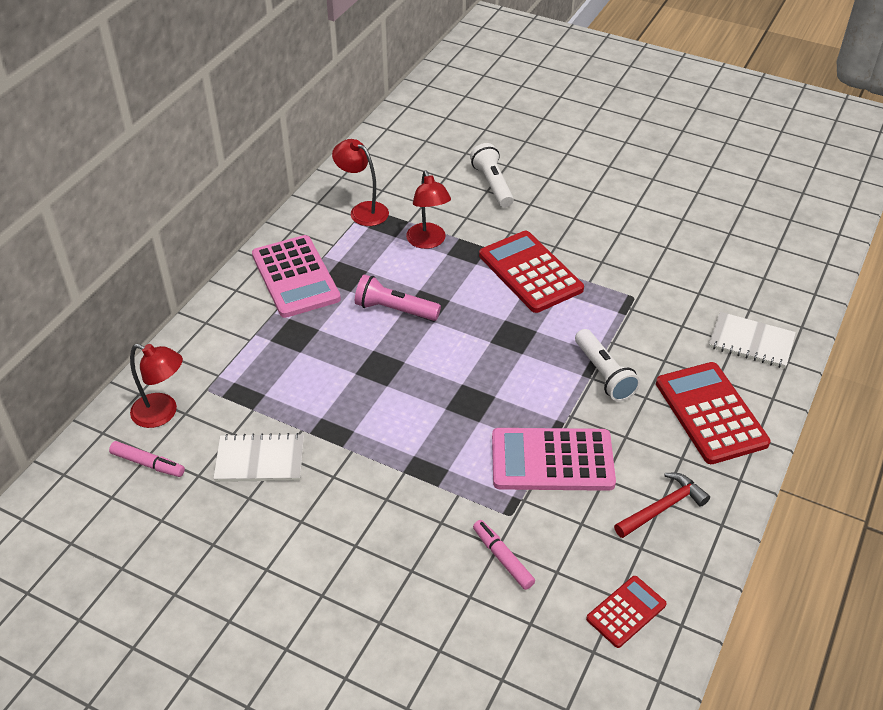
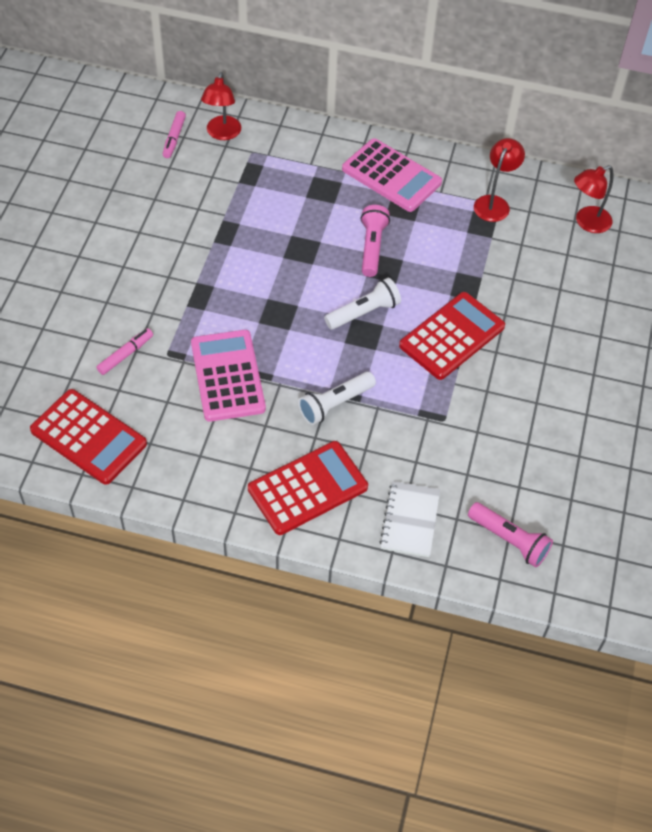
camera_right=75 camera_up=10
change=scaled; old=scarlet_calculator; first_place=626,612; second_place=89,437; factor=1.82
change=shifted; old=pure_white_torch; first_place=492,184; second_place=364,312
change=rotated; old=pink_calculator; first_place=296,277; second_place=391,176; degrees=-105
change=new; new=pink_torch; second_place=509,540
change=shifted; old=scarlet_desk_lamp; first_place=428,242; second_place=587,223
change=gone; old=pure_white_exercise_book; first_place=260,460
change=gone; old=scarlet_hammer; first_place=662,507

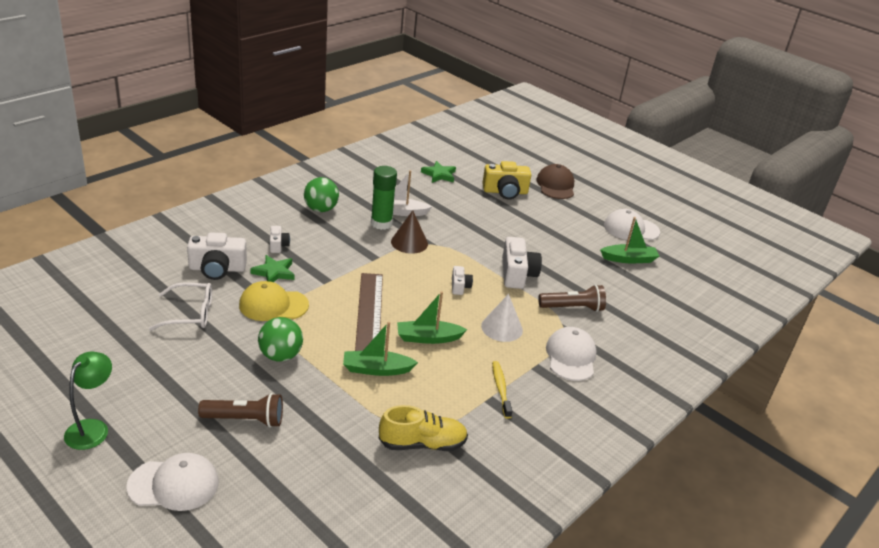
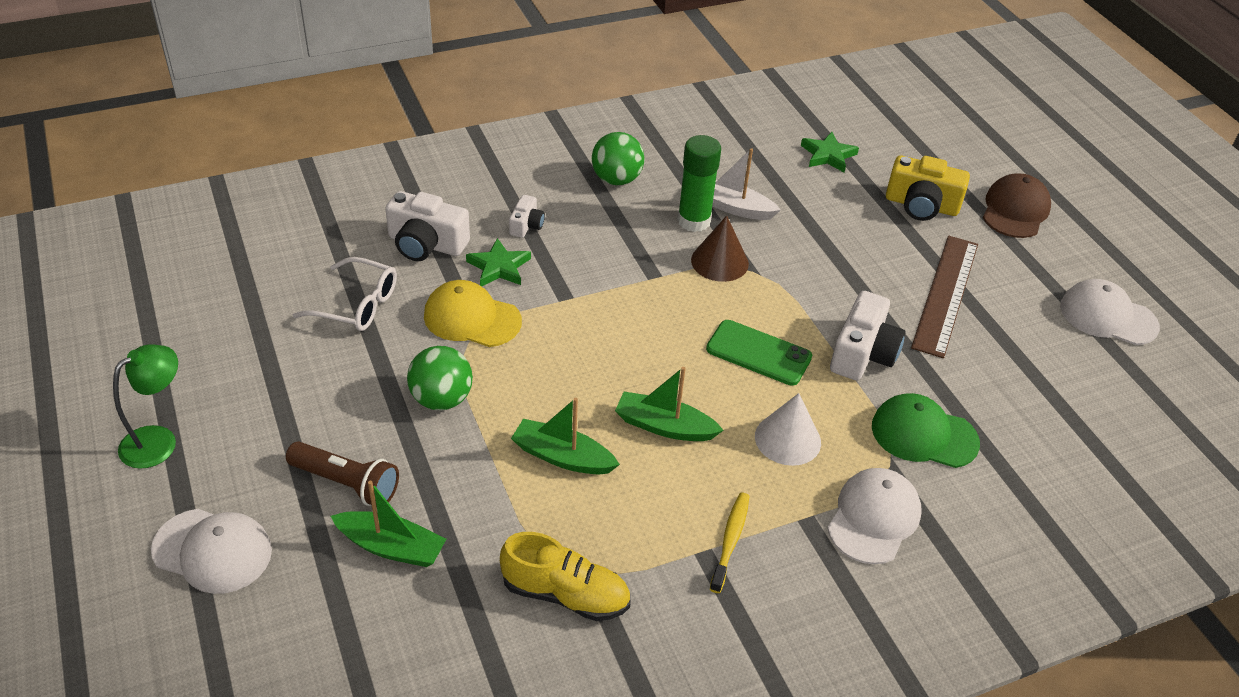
camera_right=25 camera_up=10
change=shifted; old=emerald_sailboat; first_place=629,259; second_place=391,547
change=swapped; old=pure_white_camera; new=emerald_smartphone; first_place=460,286; second_place=758,353
change=swapped; old=brown_torch; new=emerald_cap; first_place=572,308; second_place=924,434
change=shifted; old=brown_ruler; first_place=369,313; second_place=946,294

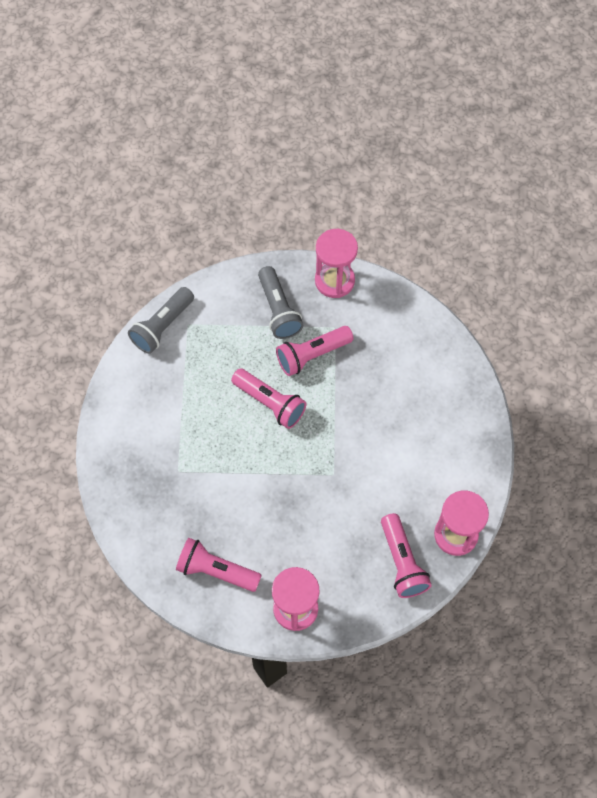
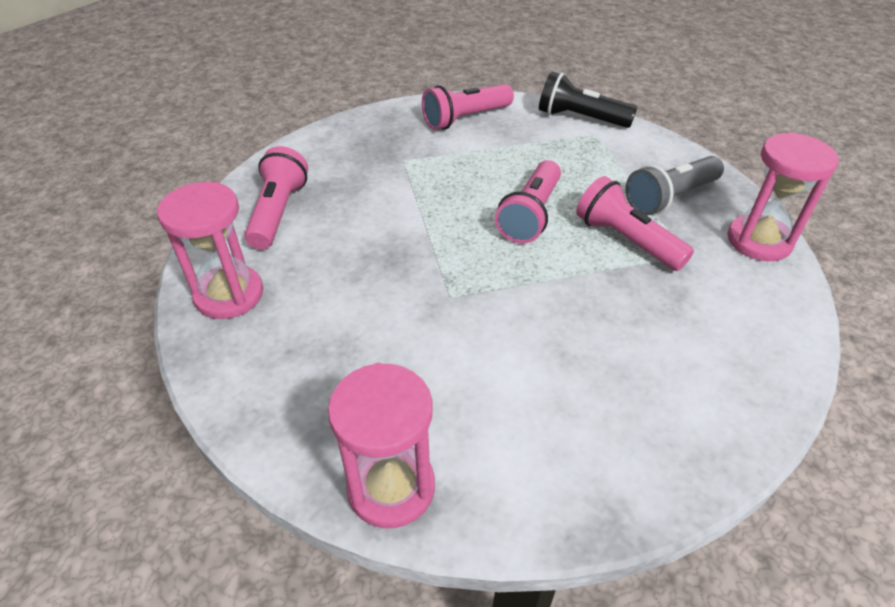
camera_right=75 camera_up=-20
change=shifted; old=pink_torch; first_place=402,562; second_place=465,119
change=repainted; old=ash-grey_torch; new=ebony_torch; first_place=162,326; second_place=580,118

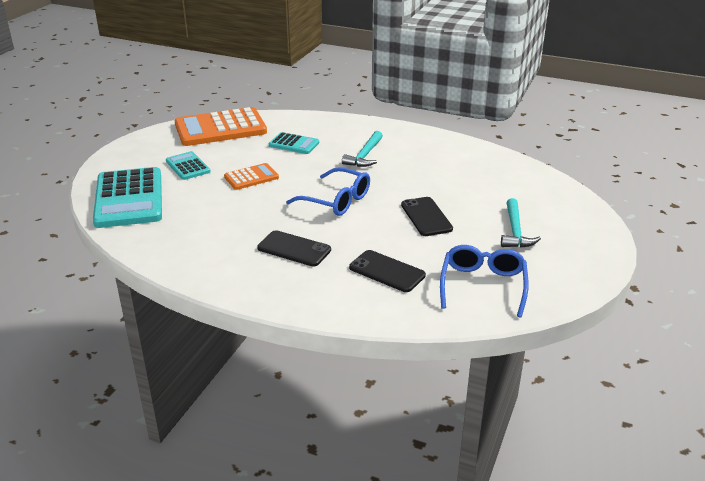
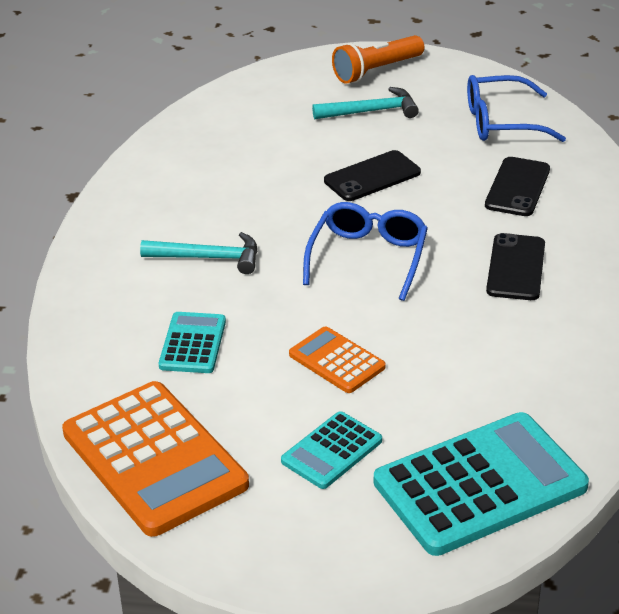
camera_right=-105 camera_up=5
change=new; new=bright_orange_torch; second_place=376,71

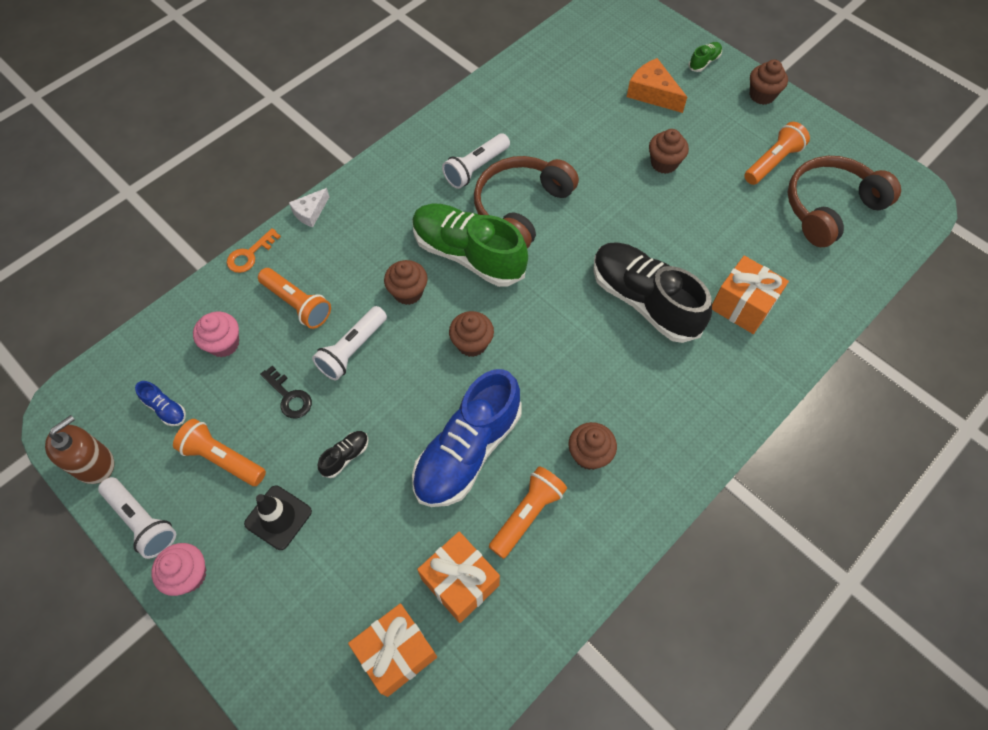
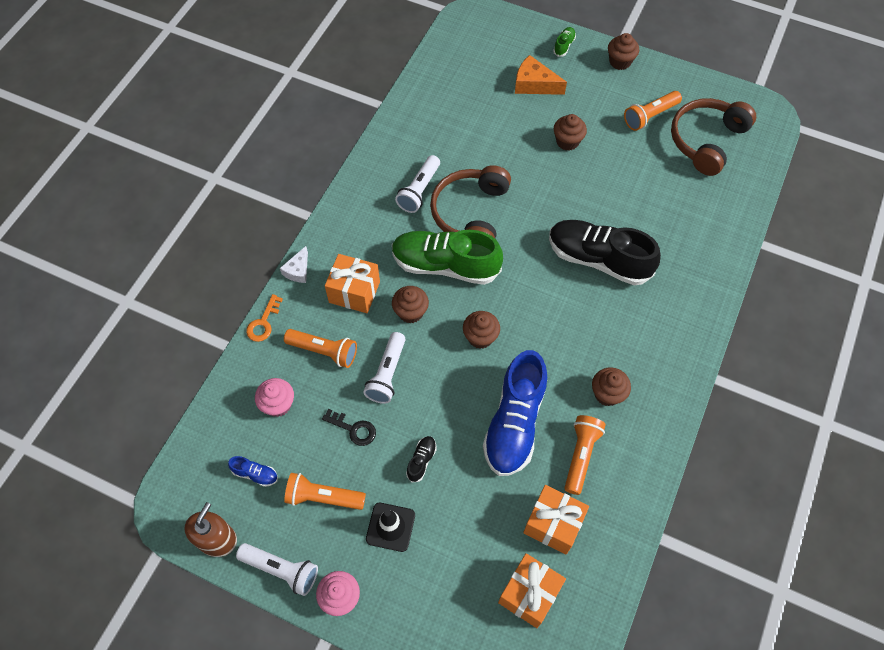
camera_right=-20 camera_up=0
change=shifted; old=bright_orange_gift; first_place=742,306; second_place=354,292
change=rotated; old=bright_orange_torch; first_place=772,162; second_place=650,116; degrees=-150

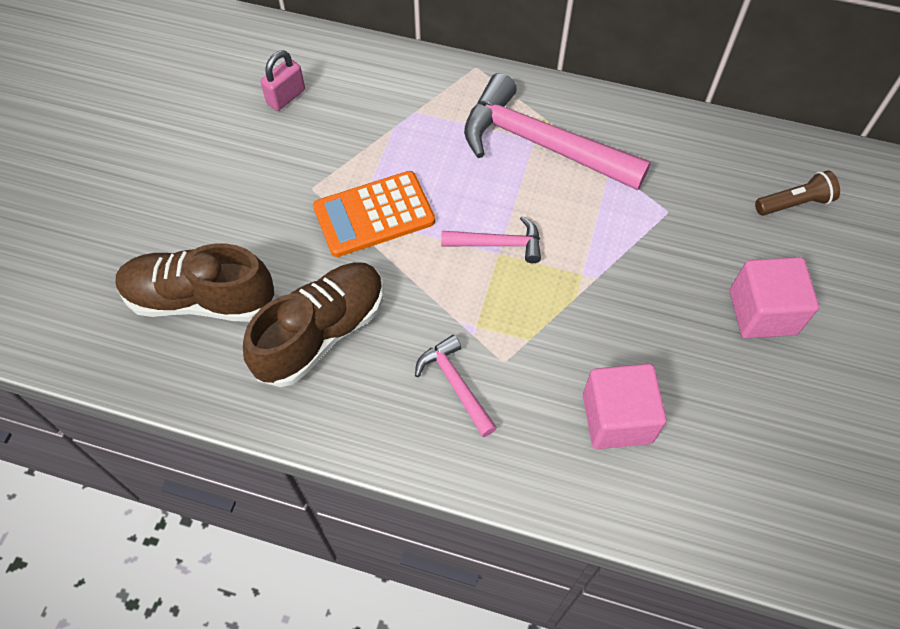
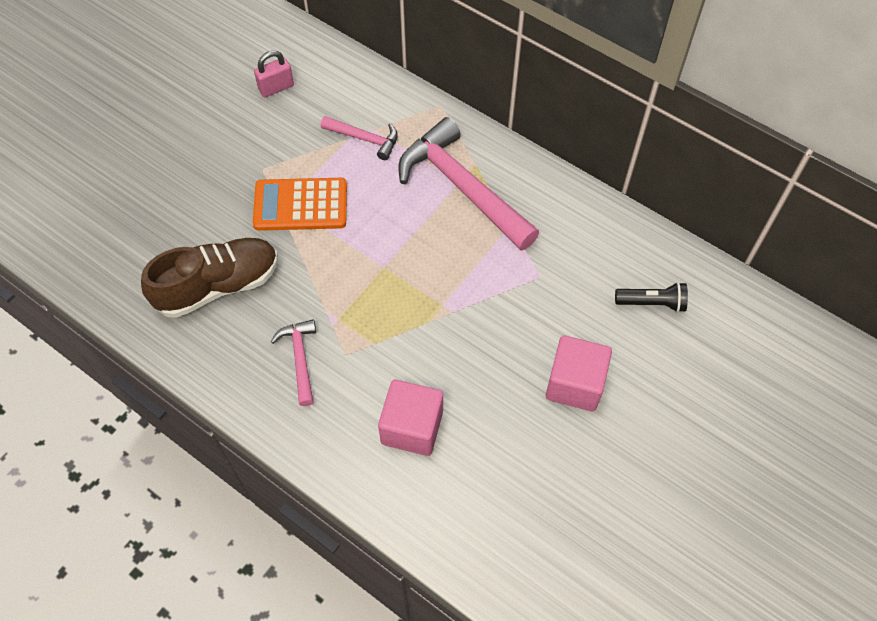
camera_right=20 camera_up=0
change=shifted; old=pink_hammer; first_place=498,244; second_place=365,139
change=repainted; old=brown_torch; new=ebony_torch; first_place=794,203; second_place=652,303
change=gone; old=brown_sneaker; first_place=200,299

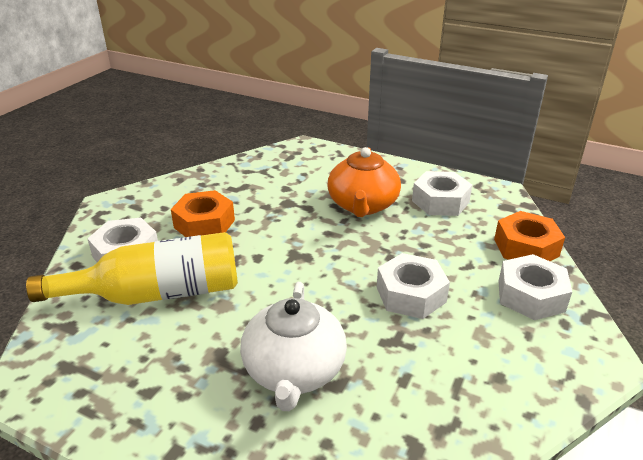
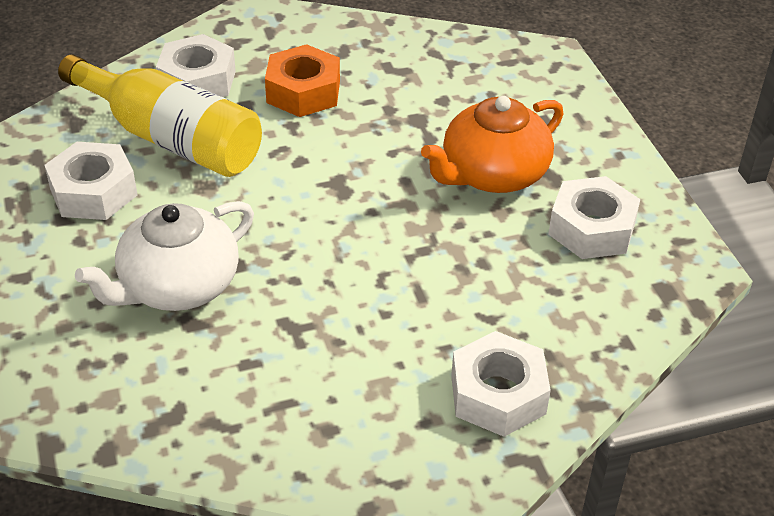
camera_right=45 camera_up=10
change=shifted; old=pure_white_nut; first_place=410,294; second_place=93,192
change=gone; old=bright_orange_nut; first_place=526,247

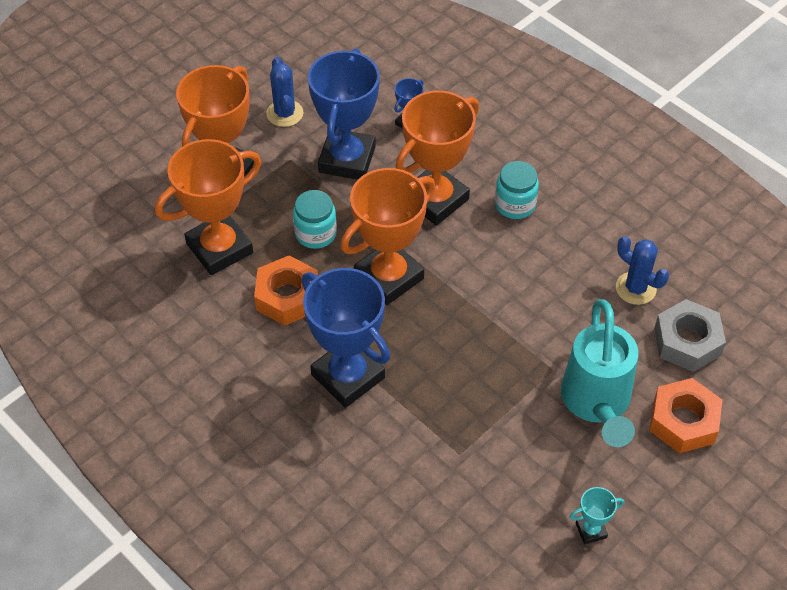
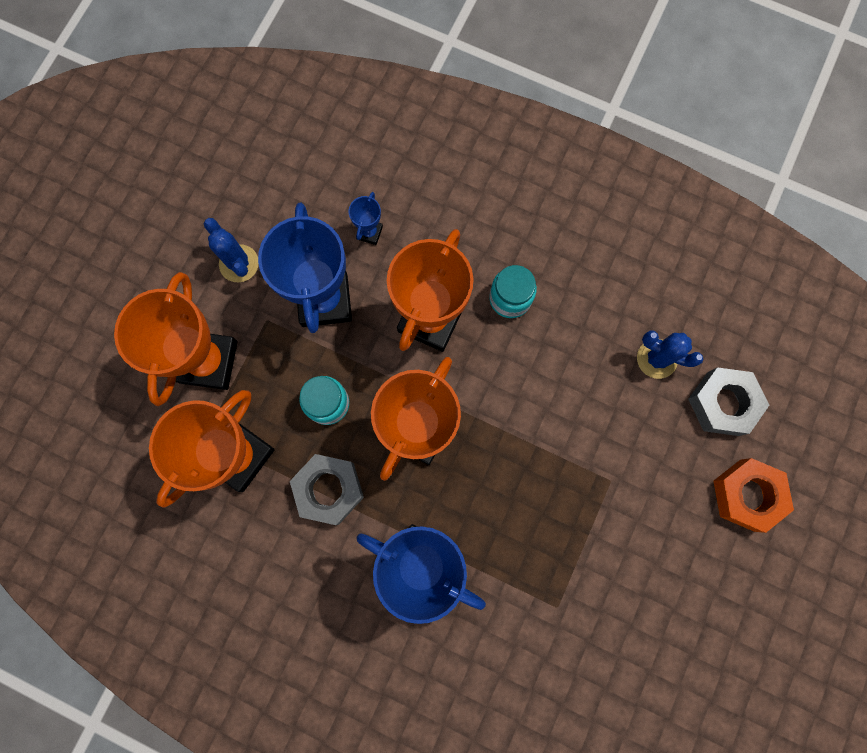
camera_right=-20 camera_up=25
change=repainted; old=bright_orange_nut; new=ash-grey_nut; first_place=287,297; second_place=329,489
change=gone; old=aqua_watering_can; first_place=596,404
change=gone; old=aqua_prize_cup; first_place=591,530

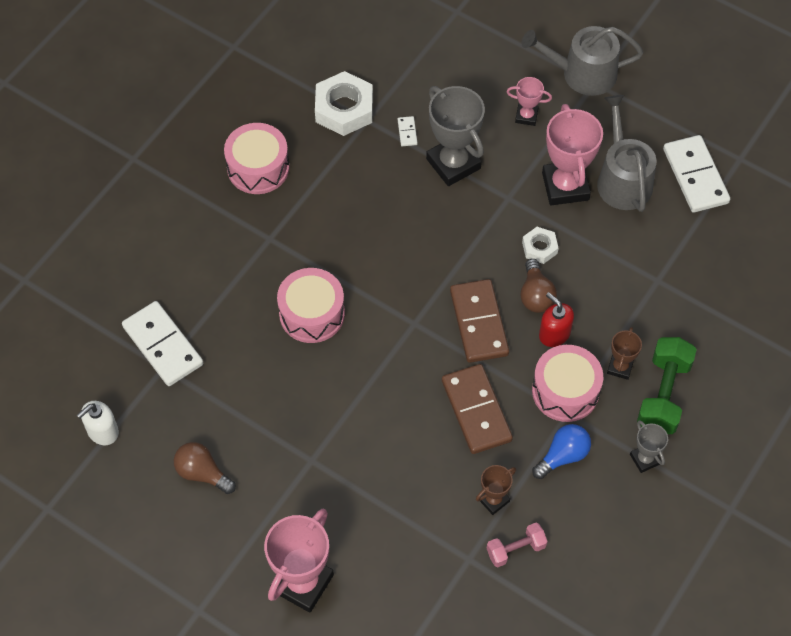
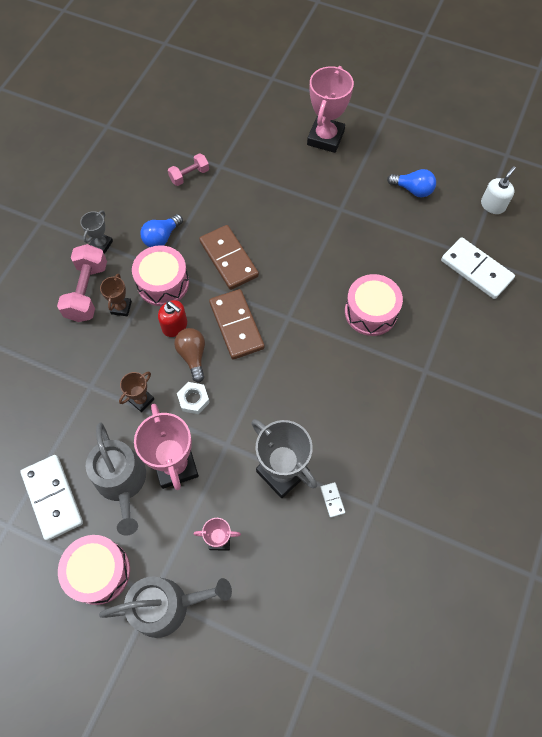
camera_right=170 camera_up=5
change=repainted; old=emerald_free_weight; new=pink_free_weight; first_place=663,395; second_place=87,292
change=shifted; old=pink_snare_drum; first_place=258,168; second_place=99,572
change=rotated; old=ash-grey_prize_cup; first_place=645,459; second_place=101,244; degrees=60
change=shifted; old=brown_prize_cup; first_place=493,500; second_place=141,400
change=repainted; old=brown_lightbulb; new=blue_lightbulb; first_place=202,473; second_place=413,190
change=gone; old=pure_white_nut; first_place=344,109

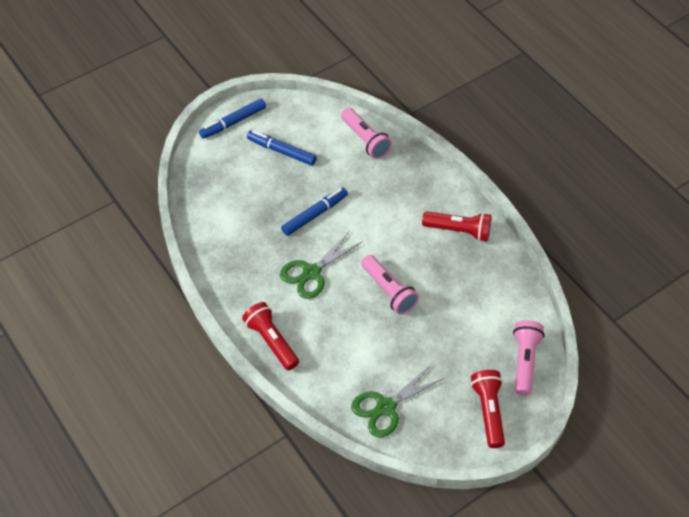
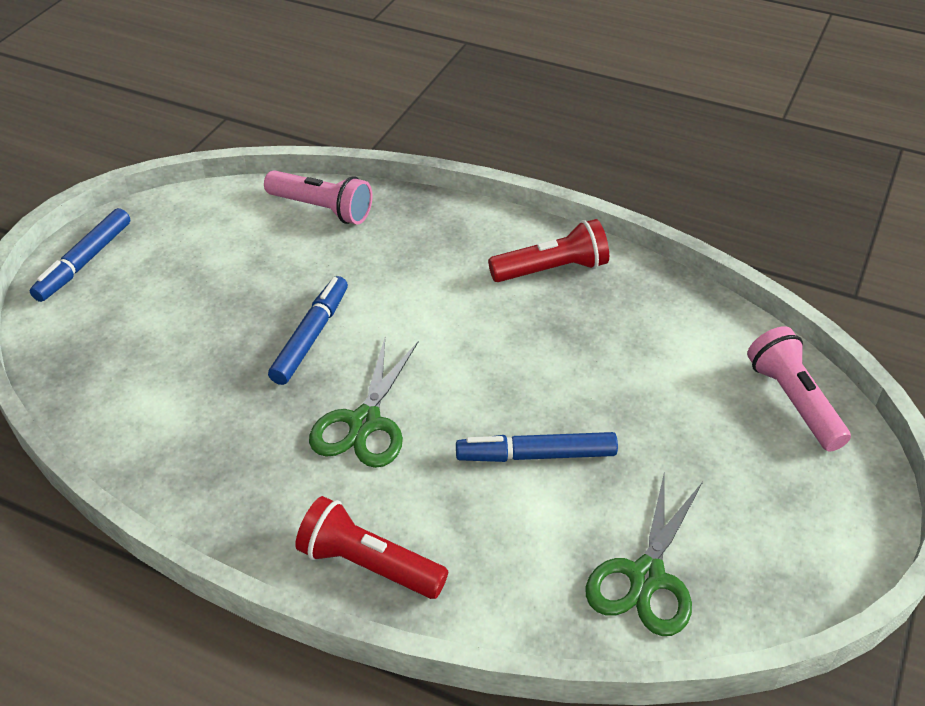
camera_right=-30 camera_up=-10
change=shifted; old=blue_marker; first_place=281,151; second_place=536,455
change=gone; old=pink_torch; first_place=389,291
change=gone; old=scarlet_torch; first_place=488,411

